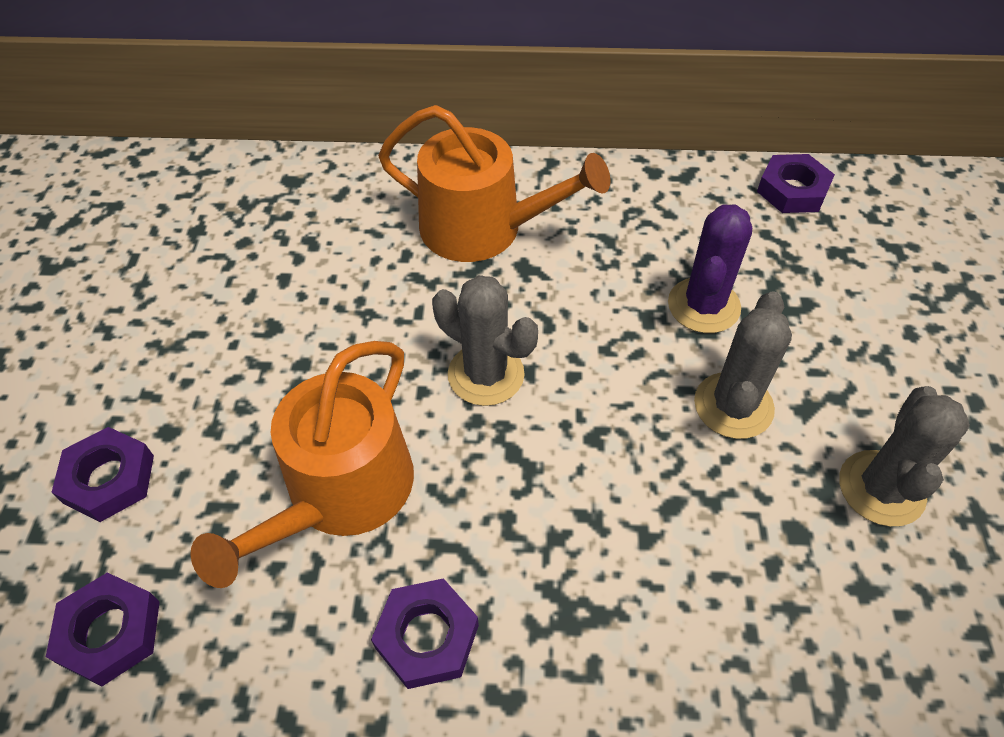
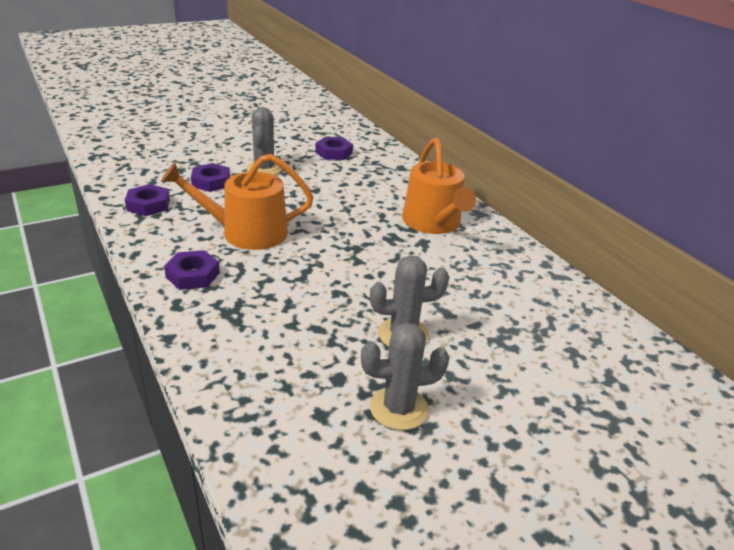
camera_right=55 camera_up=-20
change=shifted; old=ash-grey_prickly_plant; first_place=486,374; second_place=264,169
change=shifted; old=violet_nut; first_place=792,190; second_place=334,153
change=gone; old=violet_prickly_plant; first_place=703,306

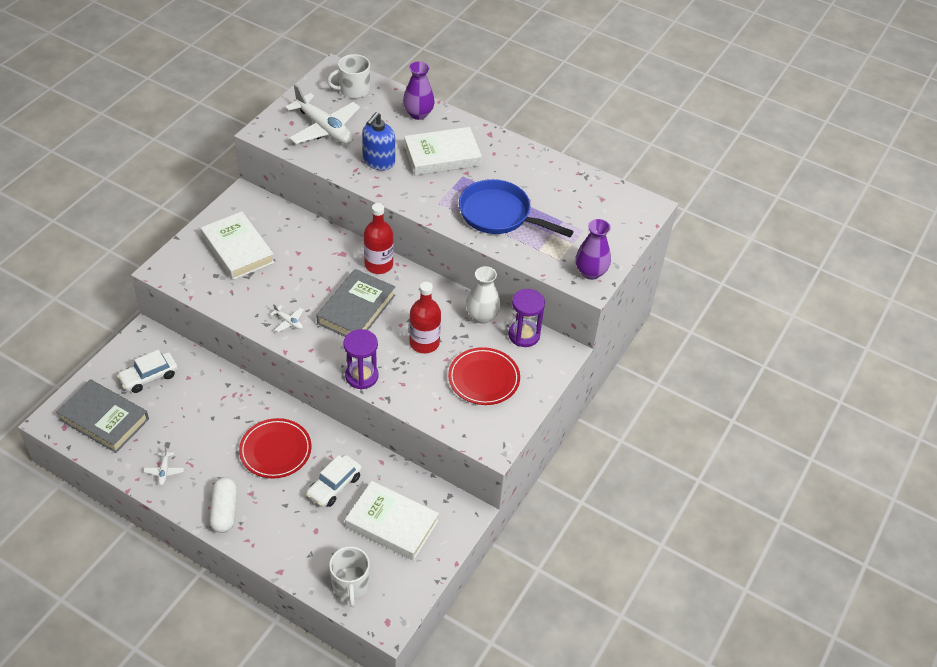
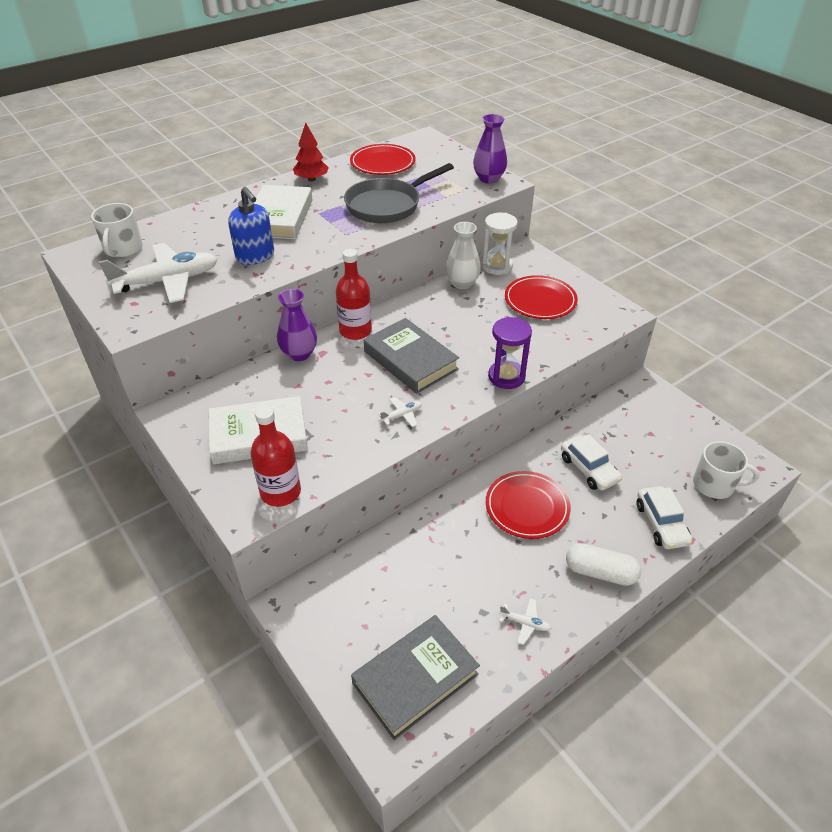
camera_right=-65 camera_up=-5
change=shifted; old=scarlet_flask; first_place=424,343; second_place=280,492
change=shifted; old=violet_flower_vase; first_place=418,114; second_place=299,354
change=new; new=scarlet_tree; second_place=311,179
change=repainted; old=blue_skillet; new=ash-grey_skillet; first_place=499,215; second_place=387,205
change=new; new=scarlet_flat_dish; second_place=382,163
change=repainted; old=violet_sand_timer; new=pure_white_sand_timer; first_place=524,335; second_place=497,266
change=shifted; old=pure_white_car; first_place=149,377; second_place=661,523
change=gone; old=pure_white_hardback; first_place=392,524

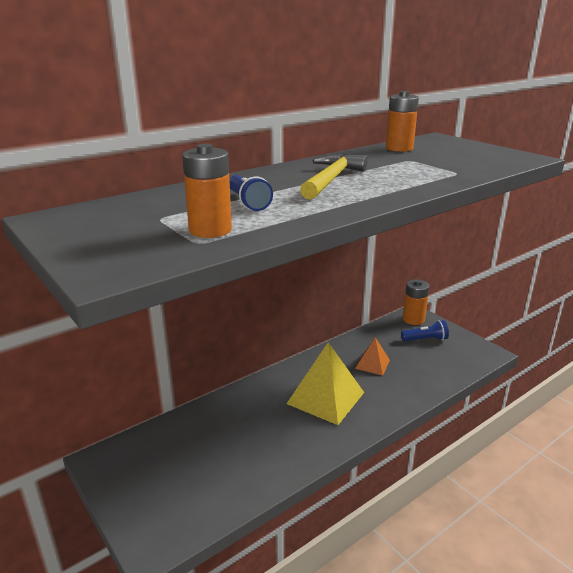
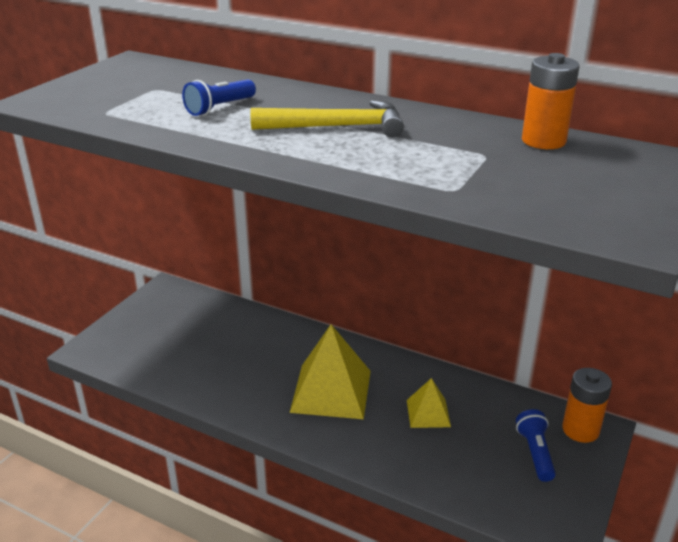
camera_right=65 camera_up=5
change=repainted; old=bright_orange_solid_pyramid; new=yellow_solid_pyramid; first_place=372,364; second_place=428,413
change=rotated; old=blue_torch; first_place=425,339; second_place=535,453; degrees=-150
change=gone; old=bright_orange_power_cell; first_place=210,230

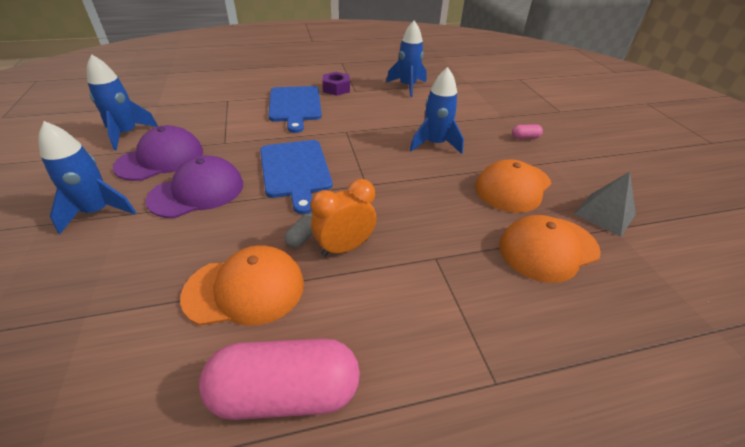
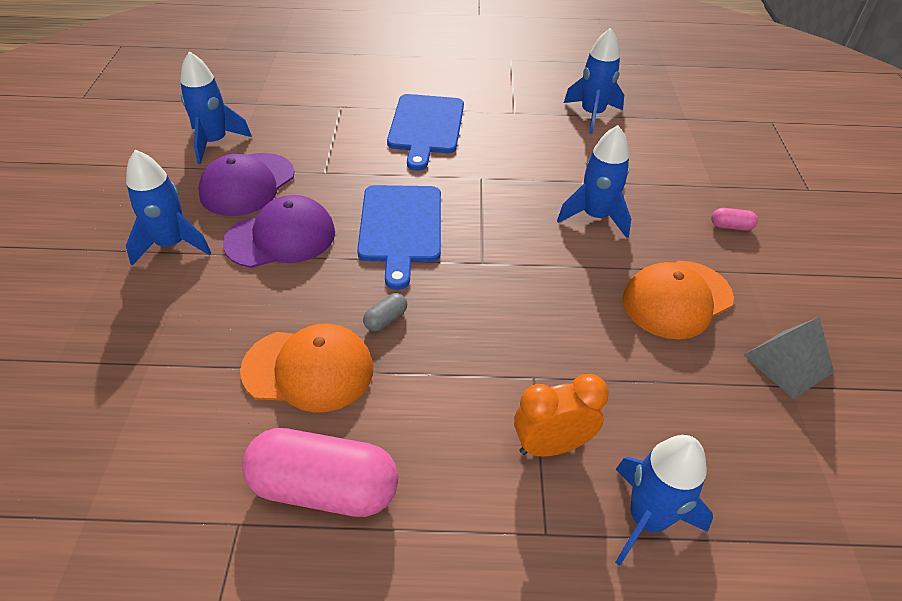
camera_right=15 camera_up=5
change=rotated; old=violet_cap; first_place=160,159; second_place=247,184; degrees=150
change=shifted; old=bright_orange_alarm_clock; first_place=344,247; second_place=551,445
change=new; new=blue_spaceship; second_place=647,519
change=gone; old=violet_nut; first_place=336,89
change=gone; old=bright_orange_cap; first_place=548,248

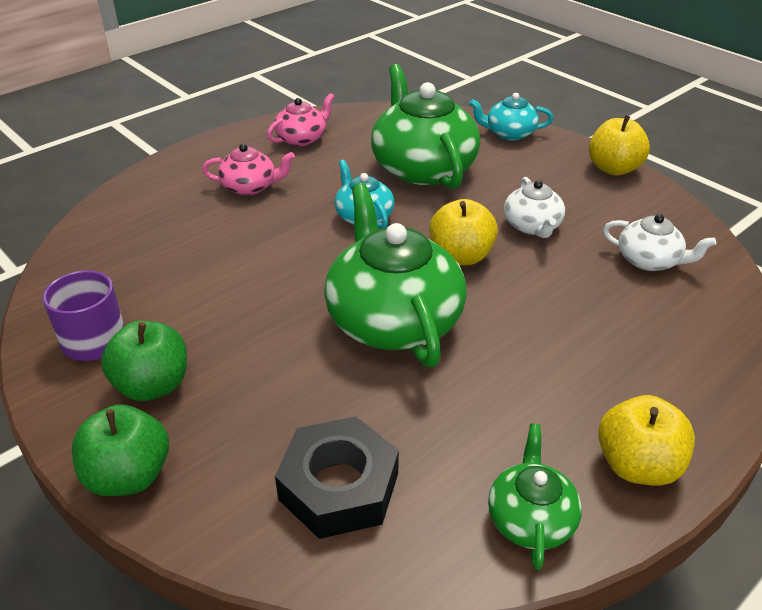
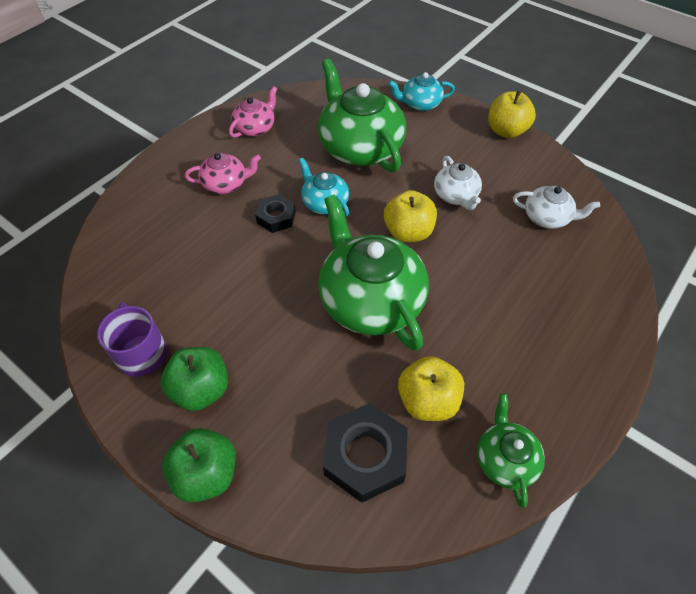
camera_right=-10 camera_up=15
change=new; new=ebony_nut; second_place=276,217
change=shifted; old=yellow_toy_apple; first_place=637,465; second_place=427,400

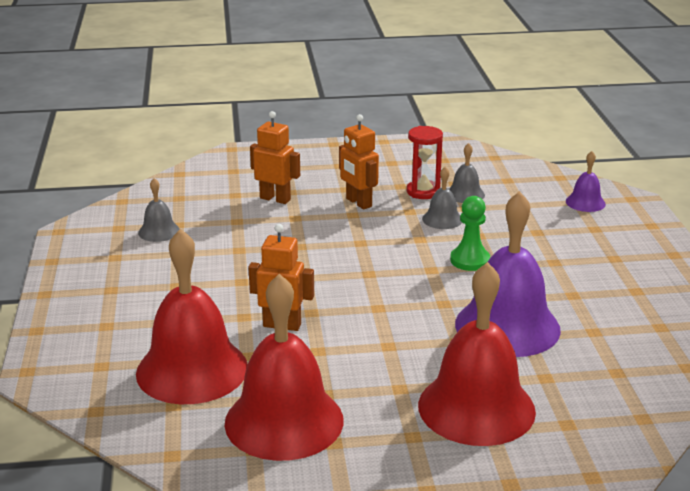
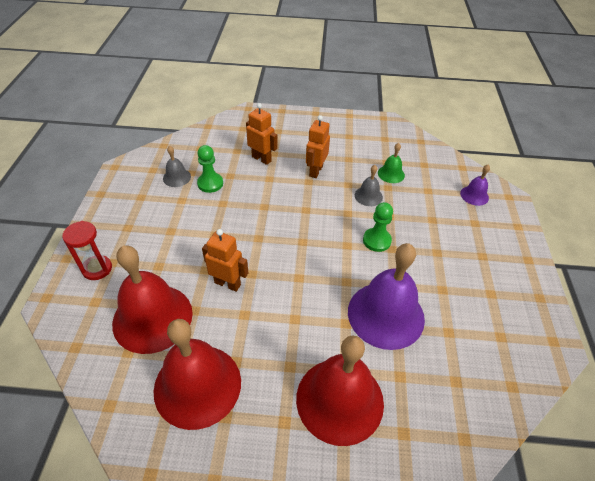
camera_right=10 camera_up=20
change=shifted; old=scarlet_sand_timer; first_place=423,192; second_place=97,269
change=new; new=emerald_chess_pawn; second_place=210,183
change=rotated; old=bright_orange_robot; first_place=358,203; second_place=315,171; degrees=45
change=repainted; old=ash-grey_bell; new=emerald_bell; first_place=465,194; second_place=391,174

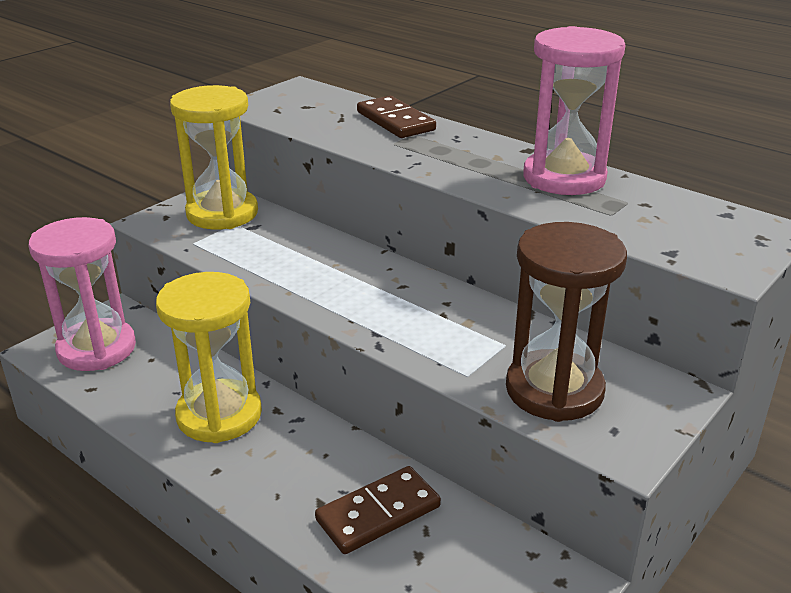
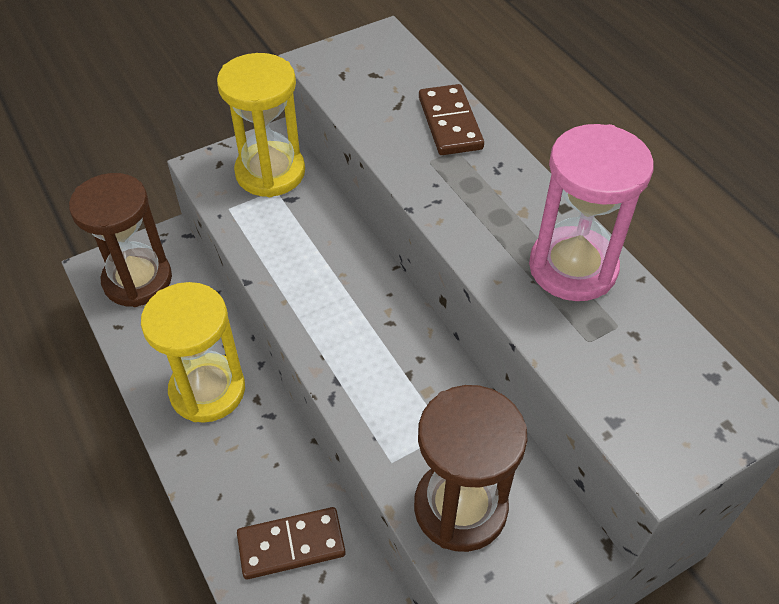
camera_right=20 camera_up=20
change=repainted; old=pink_sand_timer; new=brown_sand_timer; first_place=97,349; second_place=137,280

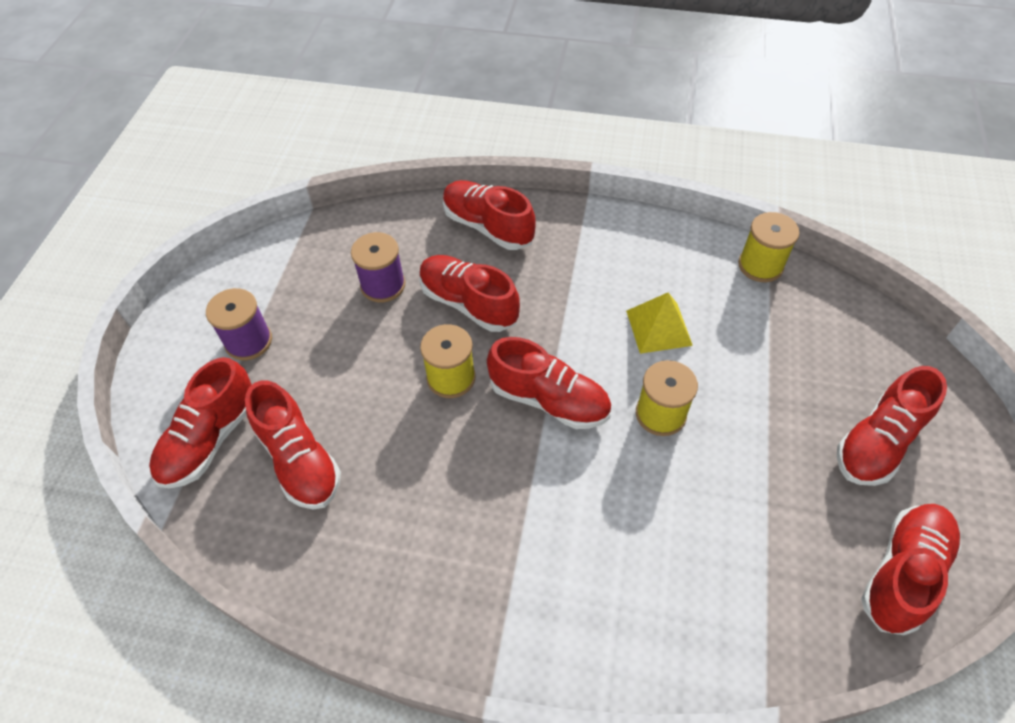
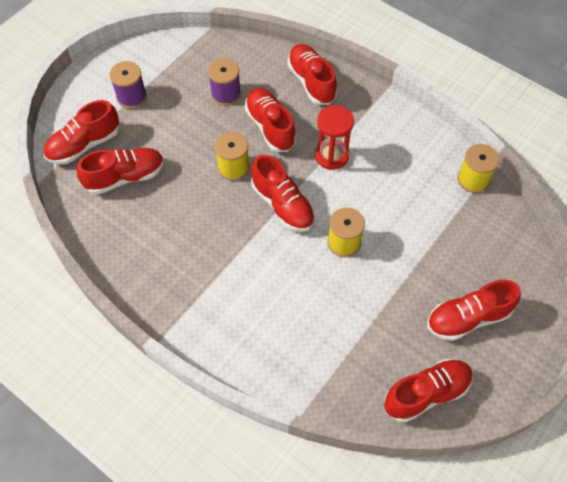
camera_right=25 camera_up=5
change=rotated; old=scarlet_sneaker; first_place=299,459; second_place=125,177; degrees=-105
change=new; new=scarlet_sand_timer; second_place=331,156
change=gone; old=yellow_solid_pyramid; first_place=658,327

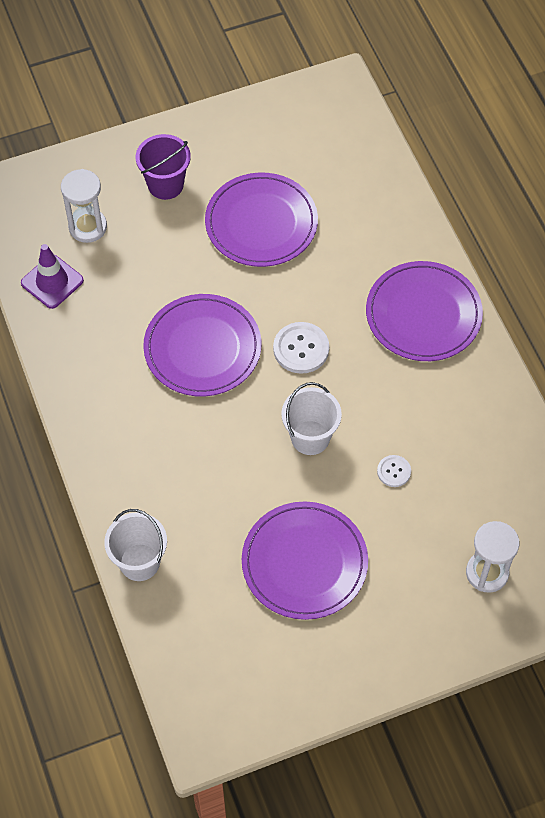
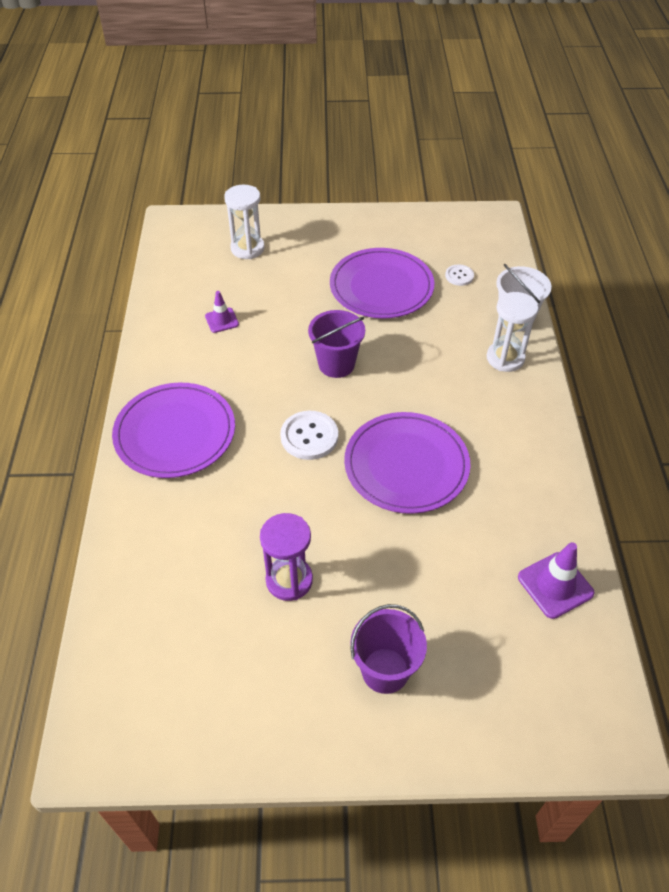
camera_right=-160 camera_up=-10
change=new; new=violet_road_cone; second_place=222,320
change=swapped; old=violet_flat_dish; new=violet_sand_timer; first_place=261,223; second_place=289,580
change=repainted; old=pure_white_sand_bucket; new=violet_sand_bucket; first_place=310,437; second_place=336,364
change=shifted; old=pure_white_sewing_button; first_place=394,471; second_place=459,276
change=shifted; old=pure_white_sand_timer; first_place=88,227; second_place=505,358

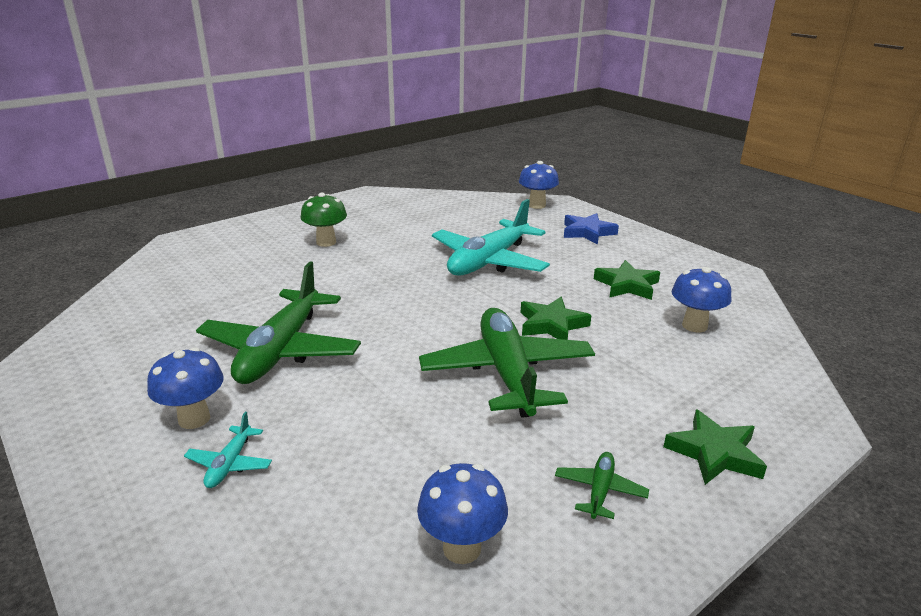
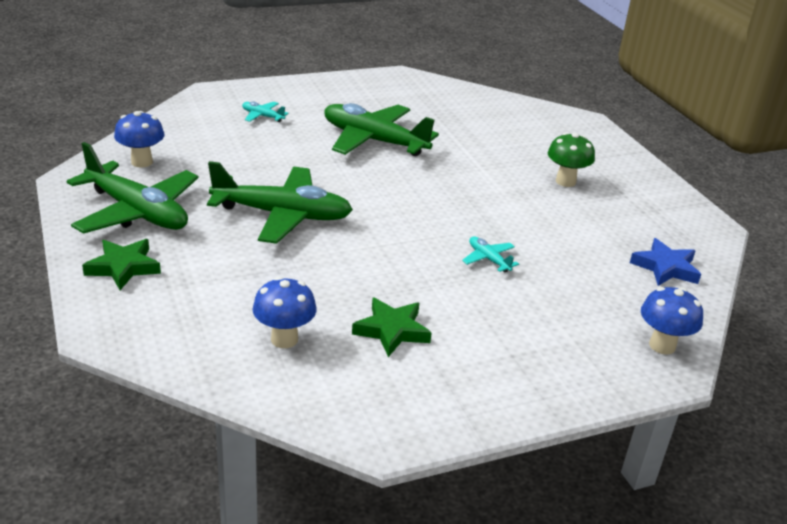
camera_right=105 camera_up=5
change=scaled; old=emerald_toy_plane; first_place=599,491; second_place=137,212; factor=2.38
change=scaled; old=aqua_toy_plane; first_place=489,261; second_place=488,259; factor=0.42
change=shifted; old=blue_star_shape; first_place=587,232; second_place=665,267
change=gone; old=blue_toadstool; first_place=194,419
change=gone; old=emerald_star_shape; first_place=551,324

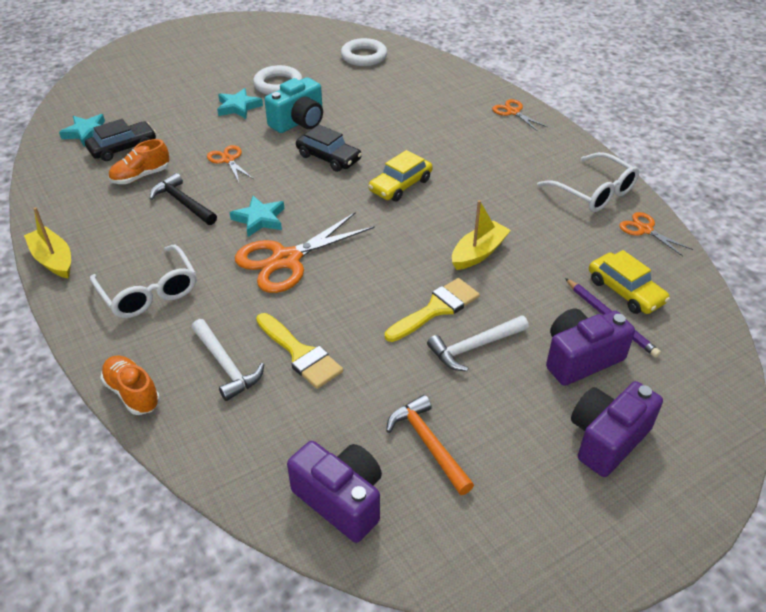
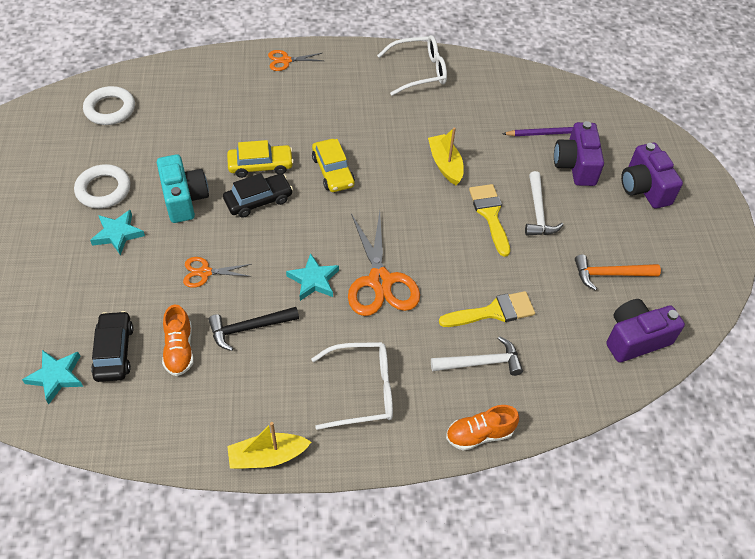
camera_right=-65 camera_up=10
change=shifted; old=yellow_car; first_place=625,291; second_place=260,165
change=gone; old=bright_orange_pair_of_scissors; first_place=645,230

